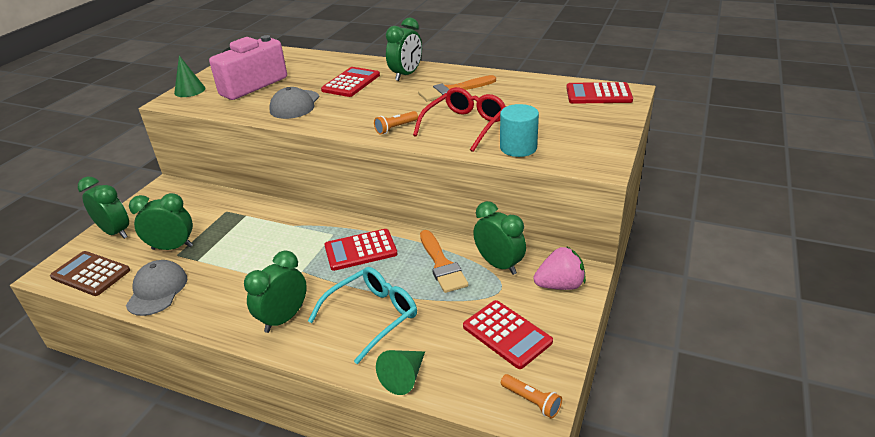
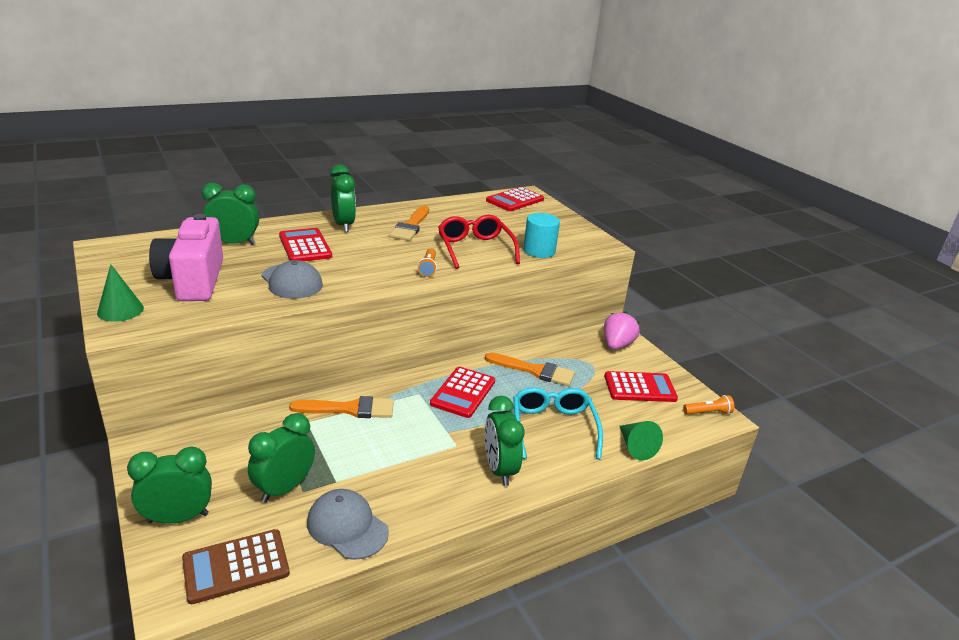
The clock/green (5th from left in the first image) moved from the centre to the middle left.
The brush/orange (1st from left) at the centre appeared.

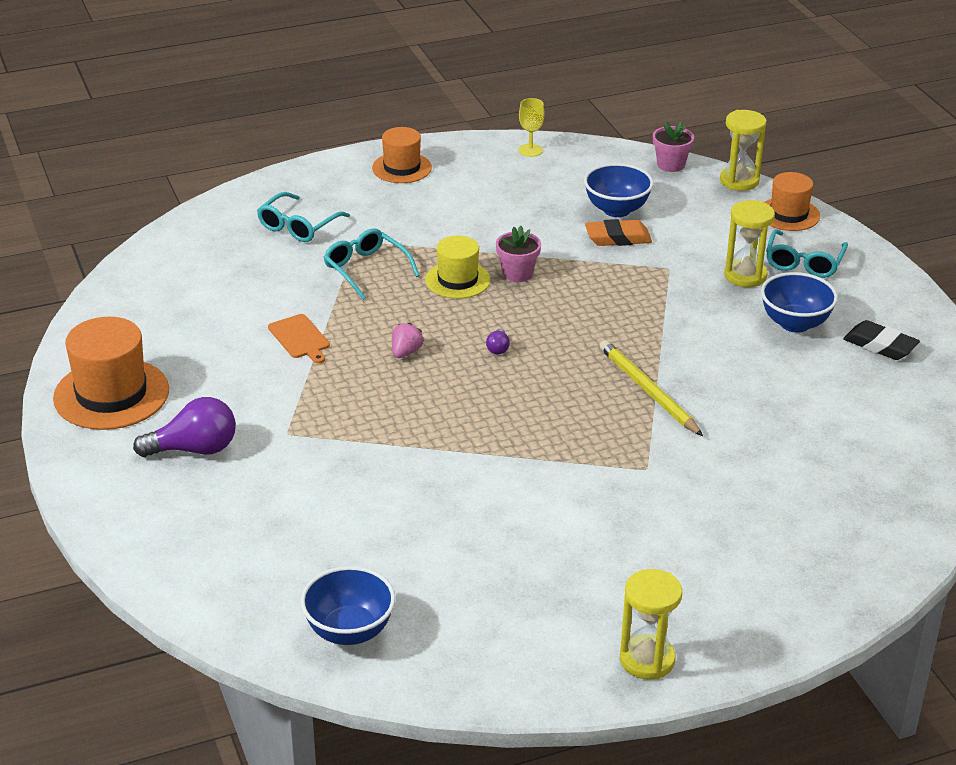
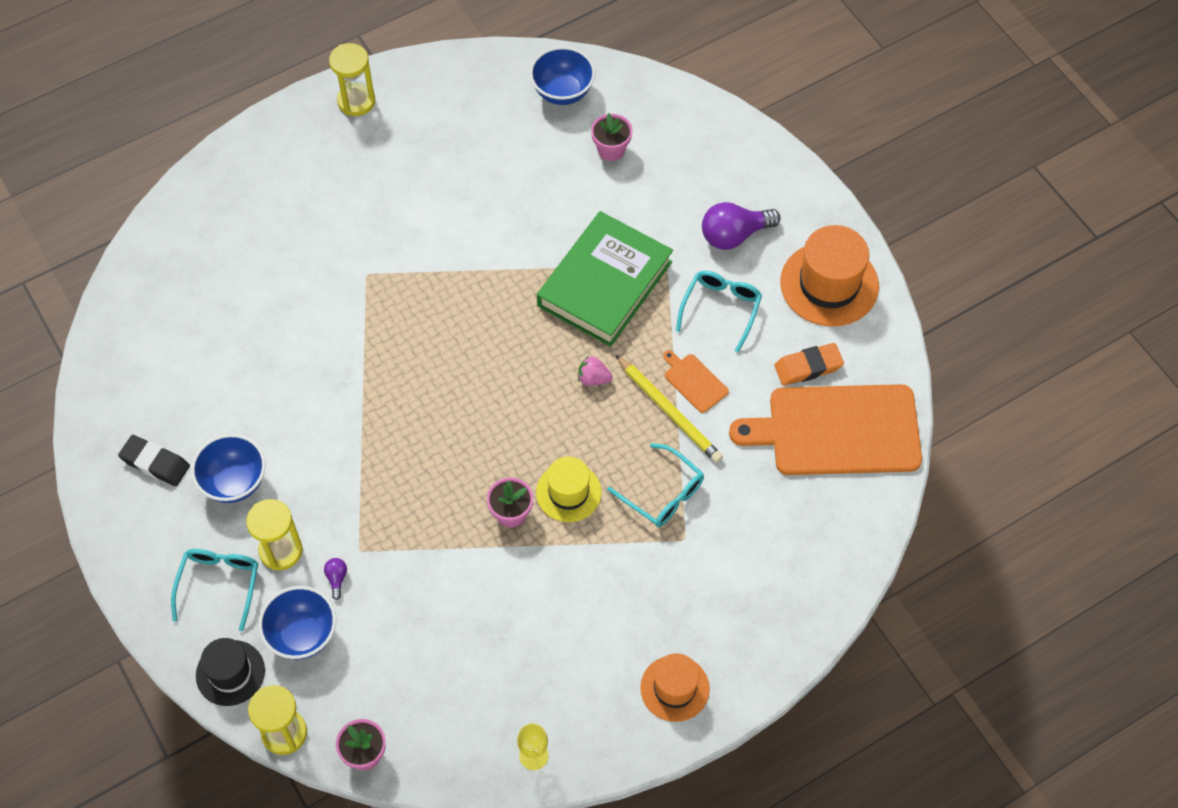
The hat/orange (3rd from left) at the top right became the hat/black at the bottom left.
The bowl/blue (2nd from left) moved from the top centre to the bottom left.
The light bulb/purple (2nd from left in the first image) moved from the centre to the bottom left.
The book/green at the centre appeared.
The strawberry/pink at the centre turned 90 degrees clockwise.
The flower pot/pink (3rd from left) at the top centre appeared.
The pencil/yellow moved from the middle right to the centre.
The glasses/turquoise (1st from left in the first image) moved from the top left to the centre.
The cutting board/orange (2nd from left) at the middle right appeared.
The eraser/orange moved from the top centre to the middle right.

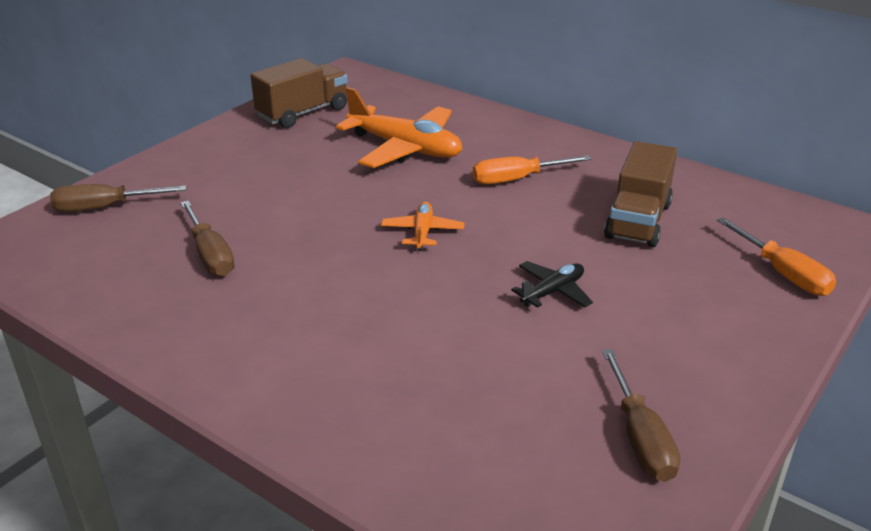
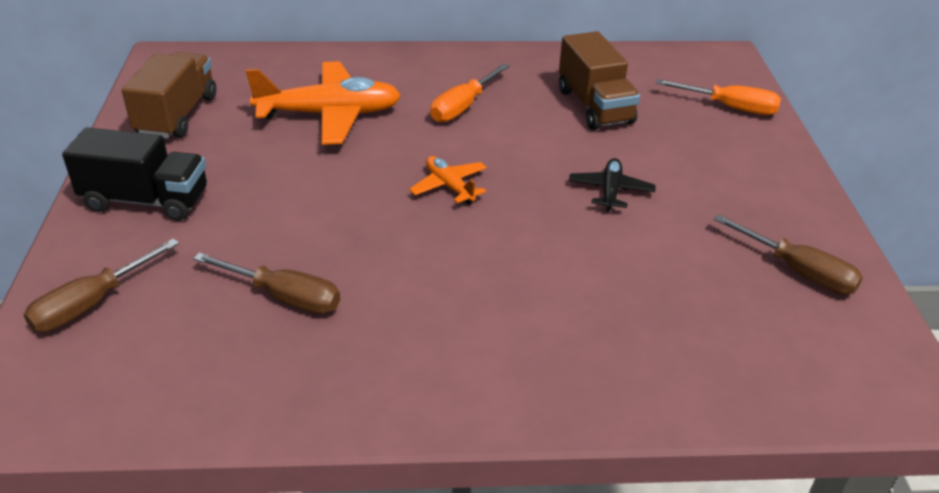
The truck/black at the middle left appeared.

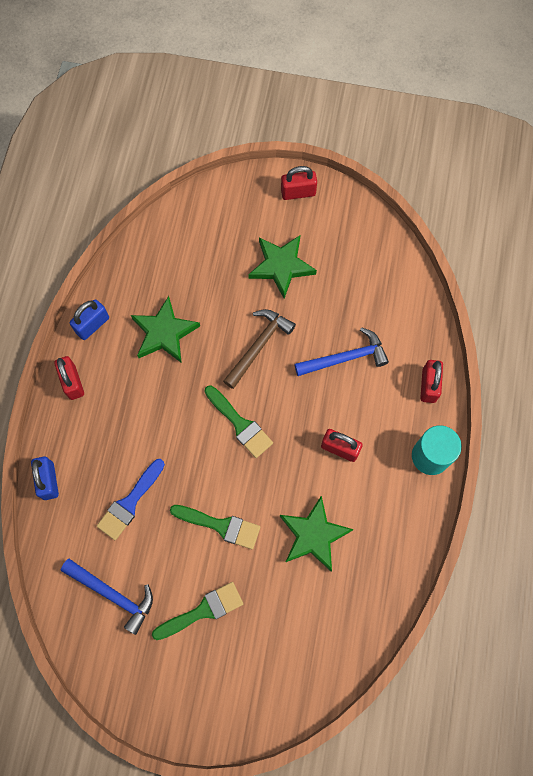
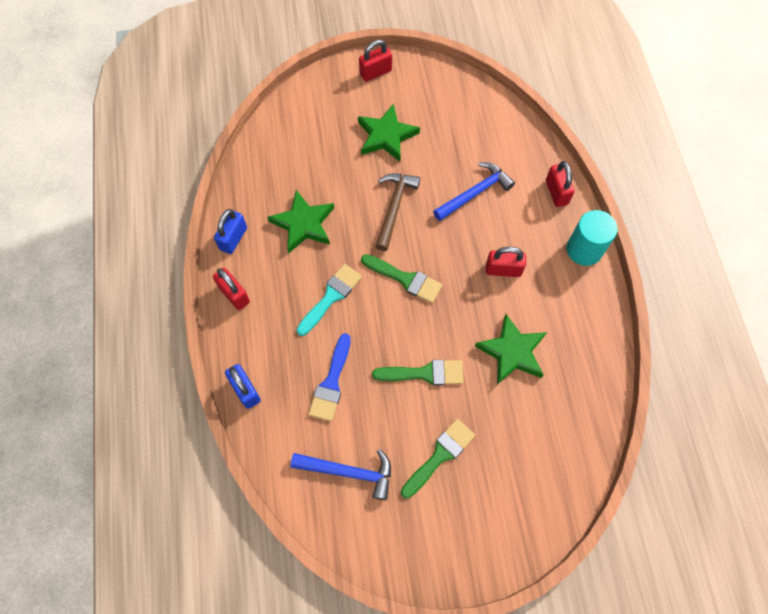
The brush/turquoise at the centre appeared.

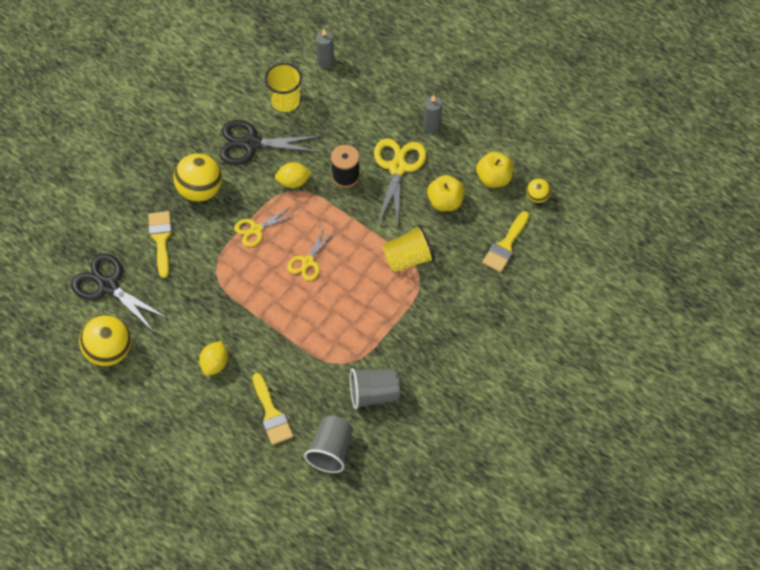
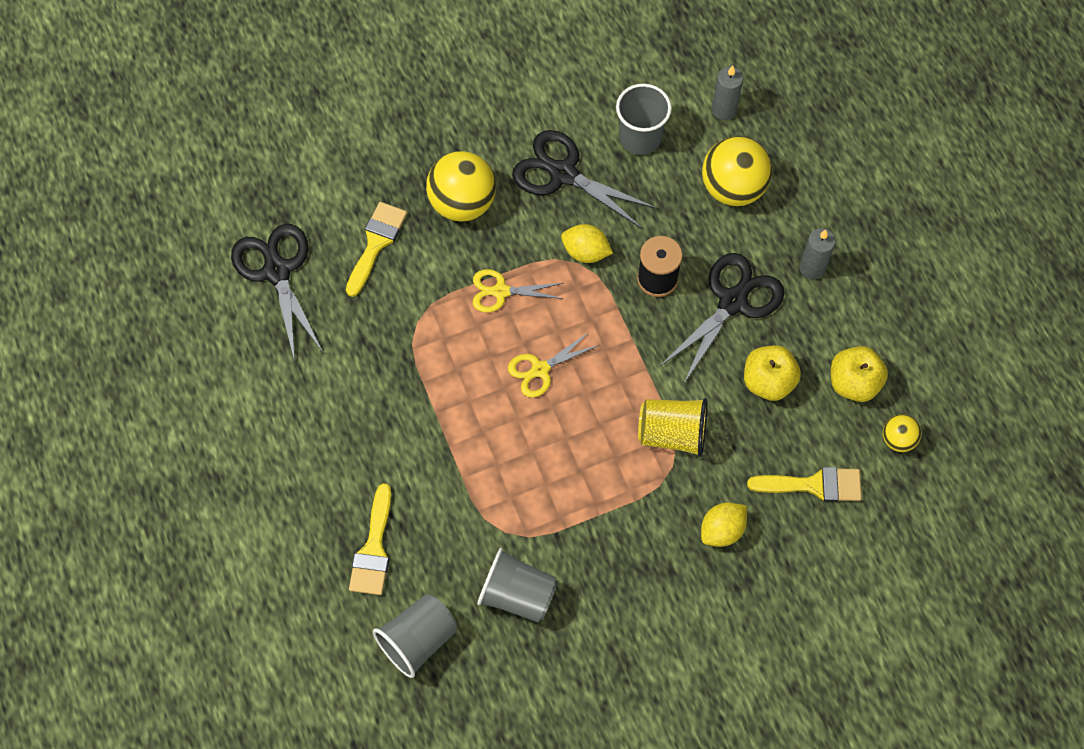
The cup/yellow (1st from left) at the top centre became the cup/grey (3rd from left) at the top centre.
The scissors/yellow (3rd from left) at the top centre became the scissors/black (3rd from left) at the centre.
The lemon/yellow (1st from left in the first image) moved from the middle left to the bottom right.
The ball/yellow (1st from left in the first image) moved from the middle left to the top right.
The brush/yellow (3rd from left) at the centre turned 150 degrees counterclockwise.

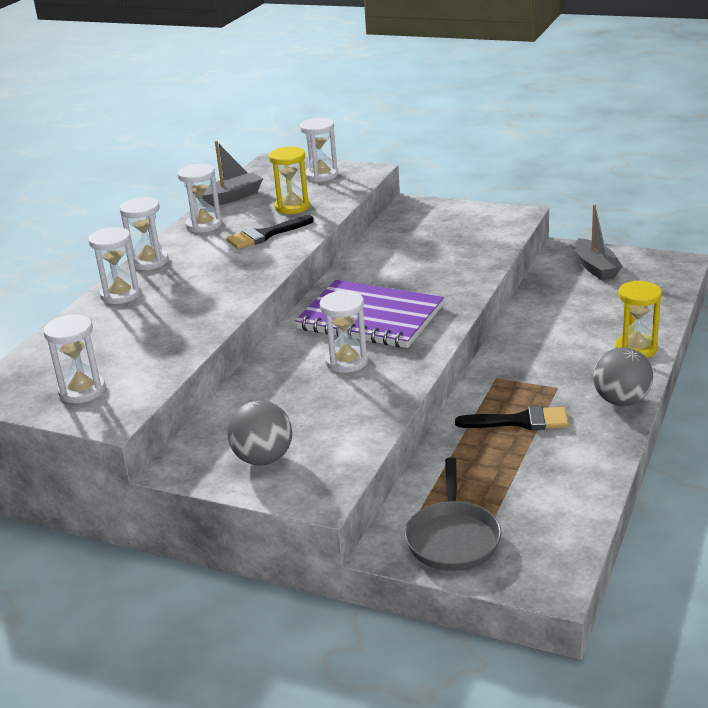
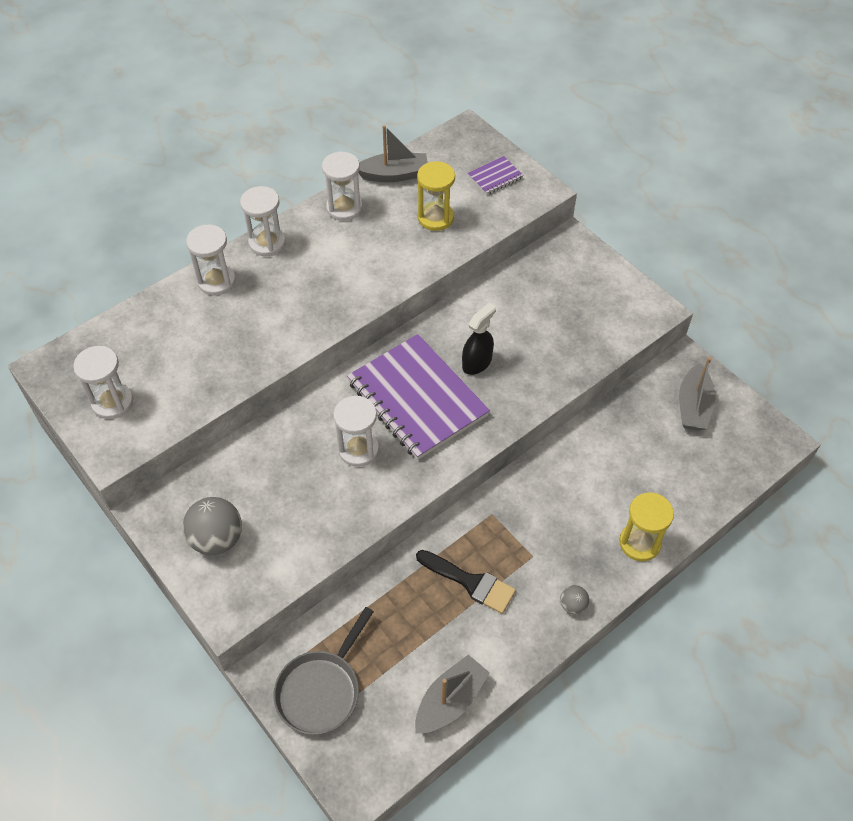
The boat/grey (2nd from left) at the bottom centre appeared.
The spray bottle/black at the centre appeared.
The hourglass/white (5th from left) at the top centre was replaced by the notebook/purple (2nd from left) at the top centre.
The ball/grey (2nd from left) at the middle right changed to 0.50 times the size.
The brush/black (1st from left) at the top centre disappeared.

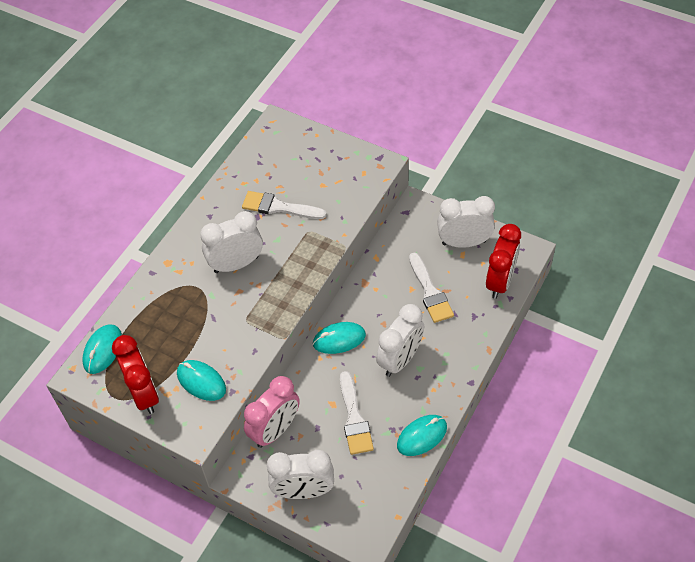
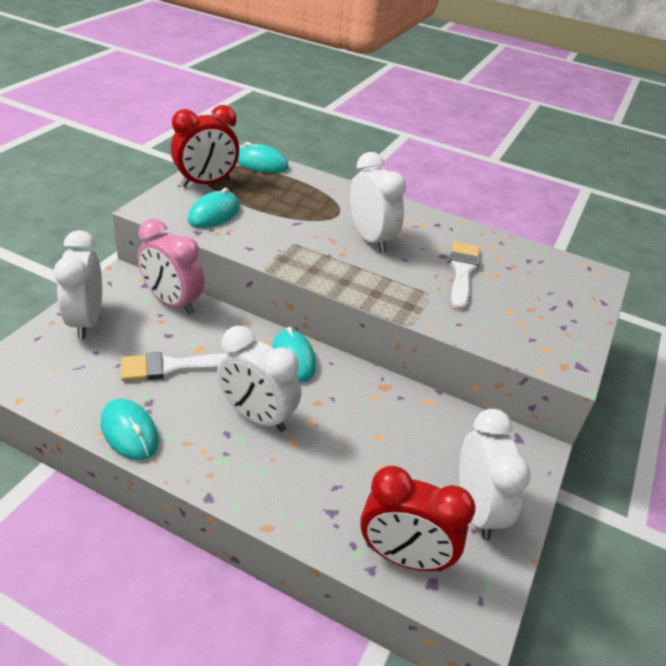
The brush/white (3rd from left) at the centre disappeared.

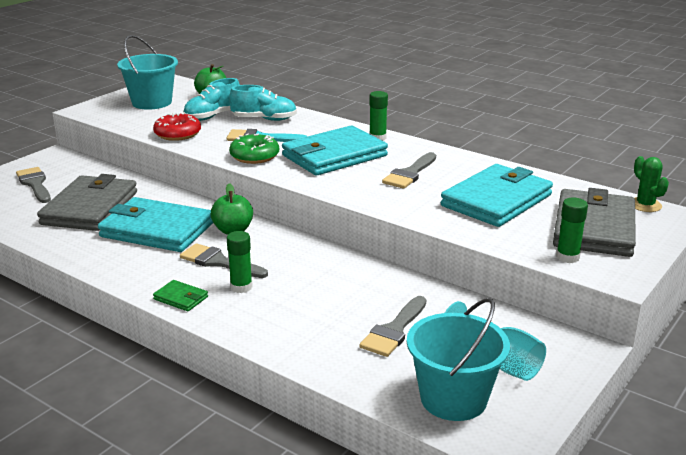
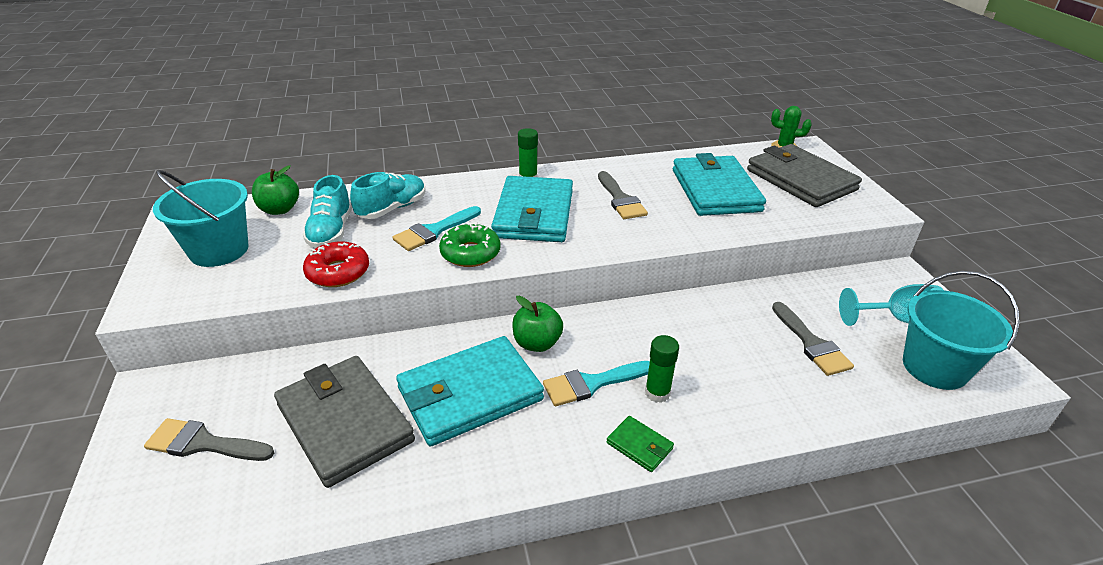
The brush/grey (2nd from left) at the middle left became the brush/turquoise (2nd from left) at the bottom centre.
The wallet/green at the middle left turned 60 degrees clockwise.
The glue stick/green (3rd from left) at the middle right disappeared.

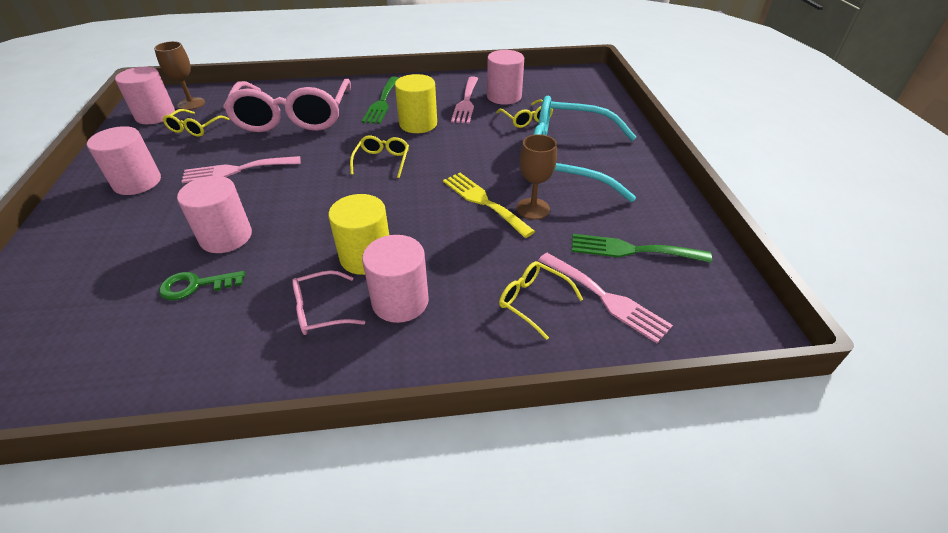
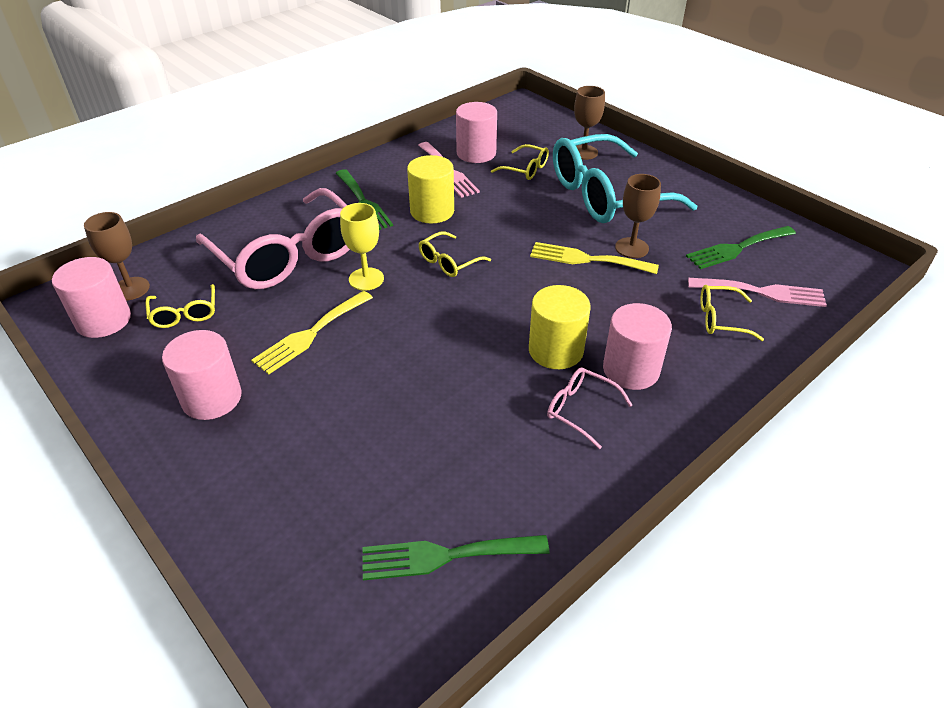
The fork/pink (1st from left) at the top left became the fork/yellow (1st from left) at the middle left.
The goblet/yellow at the centre appeared.
The fork/green (2nd from left) at the bottom centre appeared.
The glasses/yellow (2nd from left) at the top centre turned 105 degrees counterclockwise.
The glasses/pink (2nd from left) at the centre turned 90 degrees clockwise.
The goblet/brown (2nd from left) at the top centre appeared.
The key/green at the middle left disappeared.
The cylinder/pink (3rd from left) at the middle left disappeared.

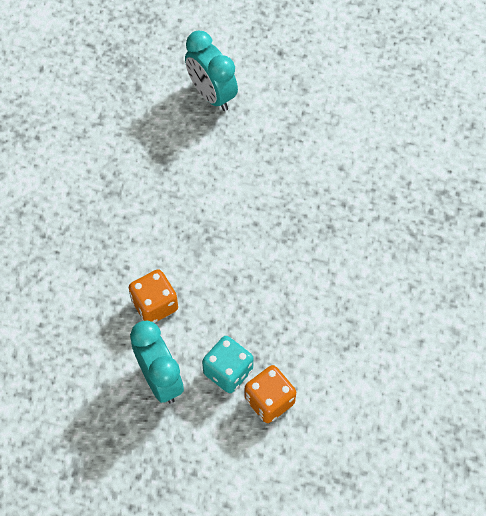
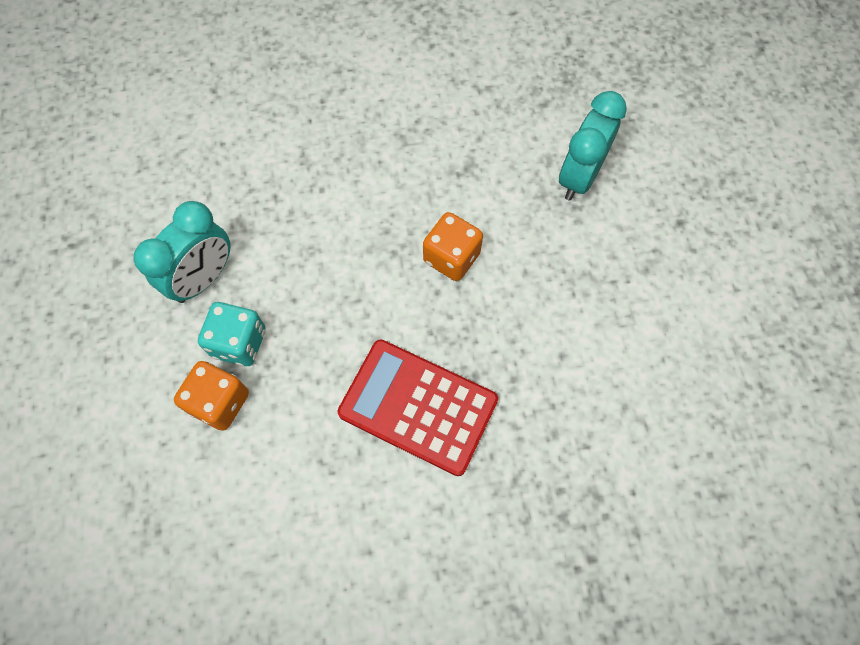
The calculator/red at the centre appeared.
The dice/orange (1st from left in the first image) moved from the middle left to the centre.

